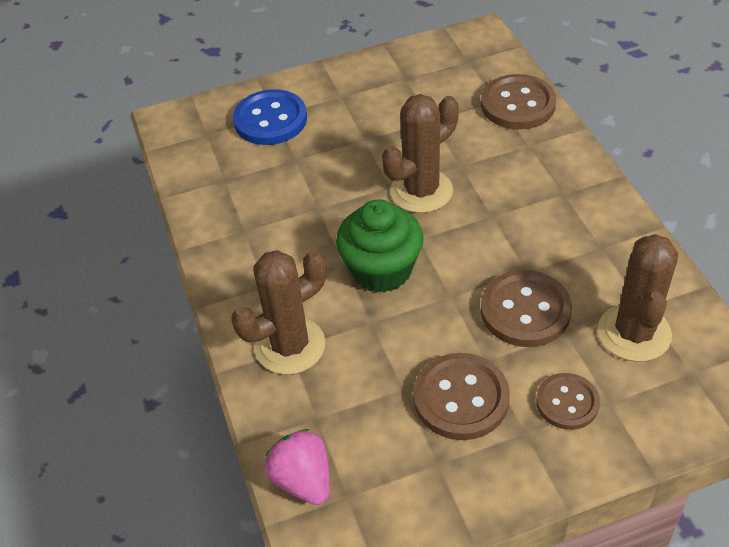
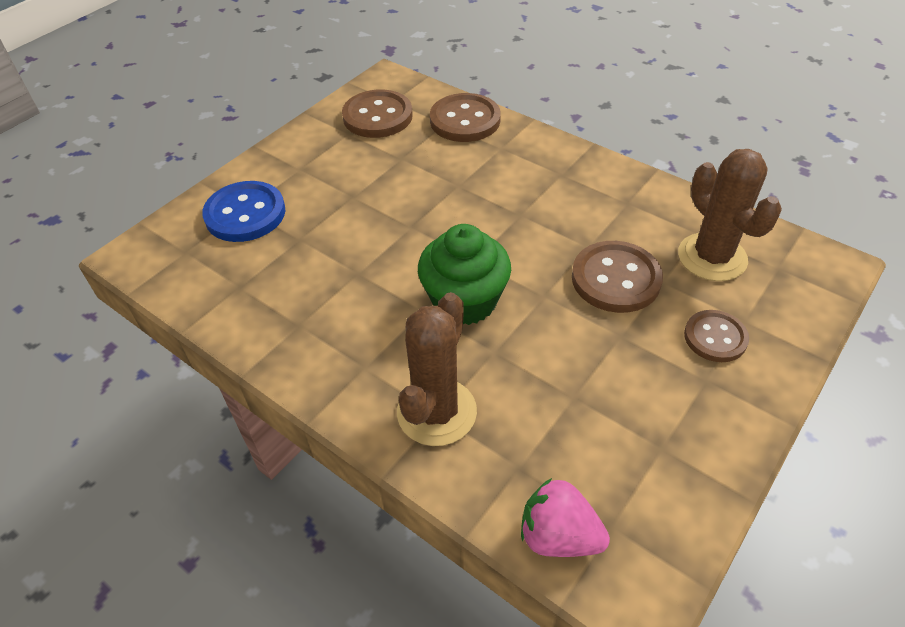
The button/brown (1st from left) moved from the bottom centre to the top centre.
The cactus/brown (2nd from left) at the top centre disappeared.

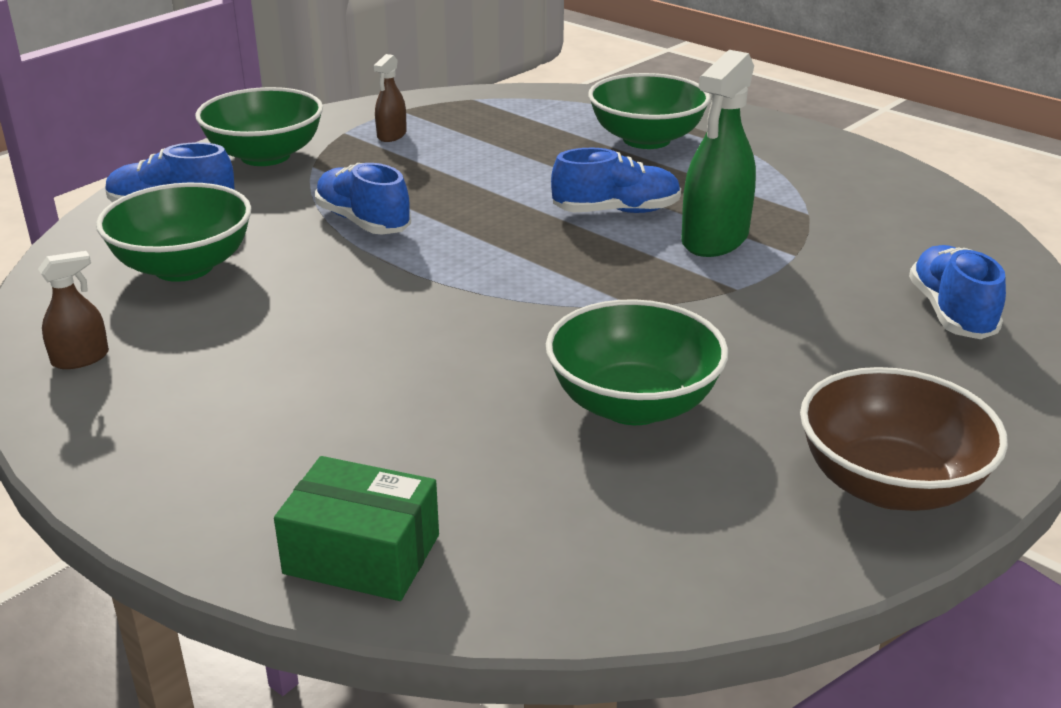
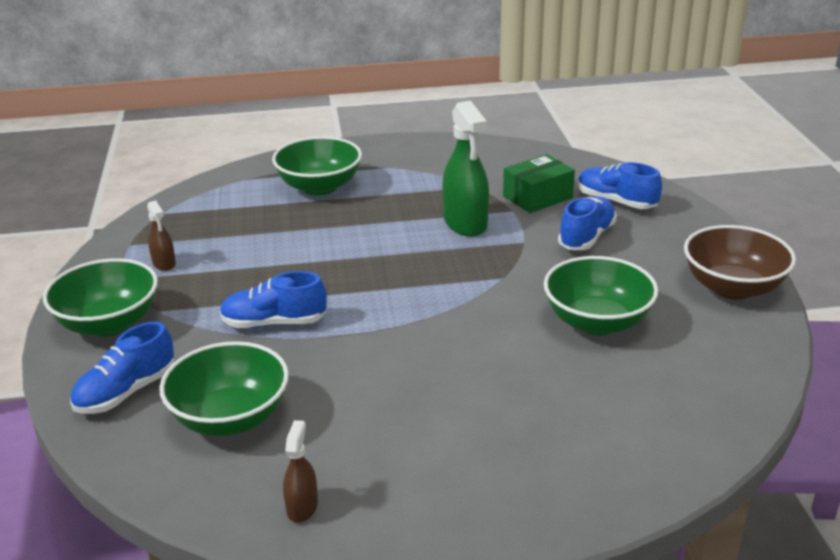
The box/green moved from the bottom centre to the top centre.
The shoe/blue (3rd from left) moved from the top centre to the middle right.

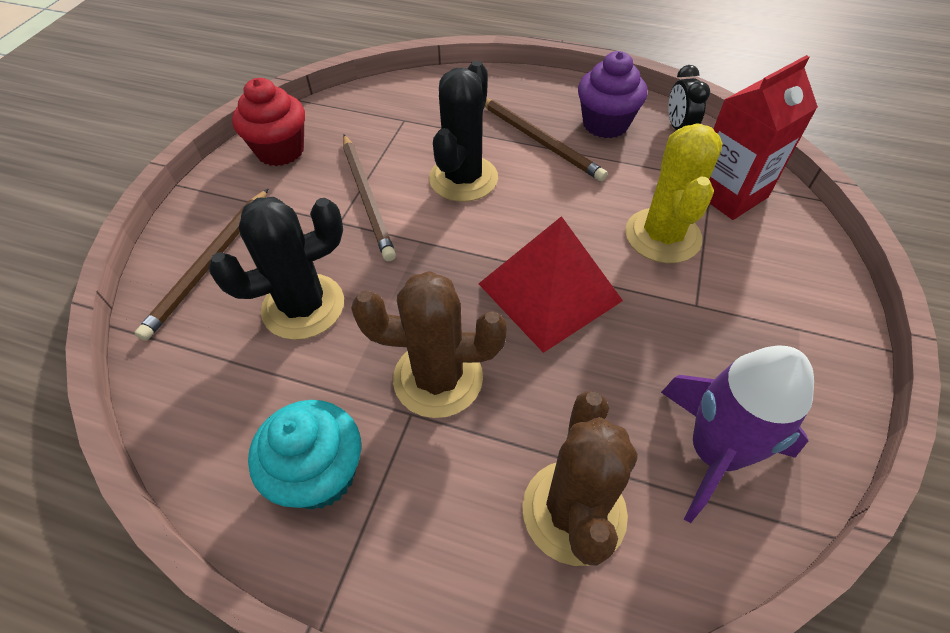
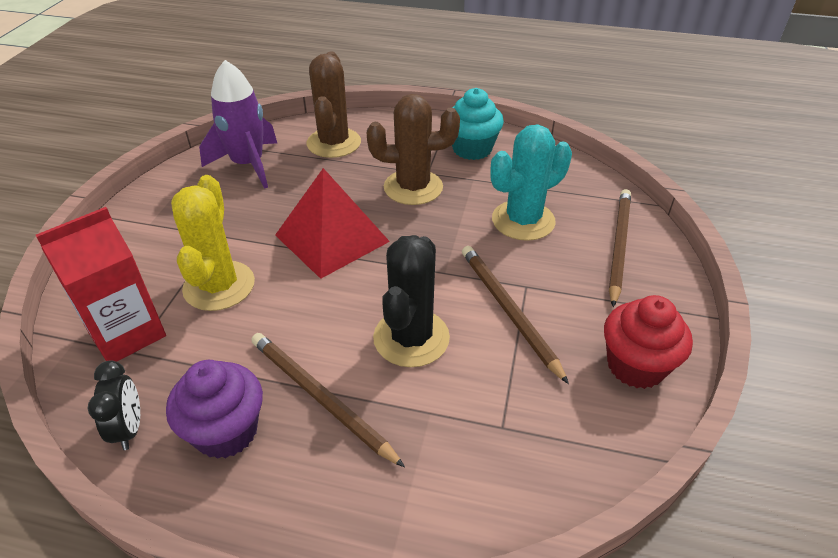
The cactus/black (1st from left) at the middle left became the cactus/turquoise at the top centre.

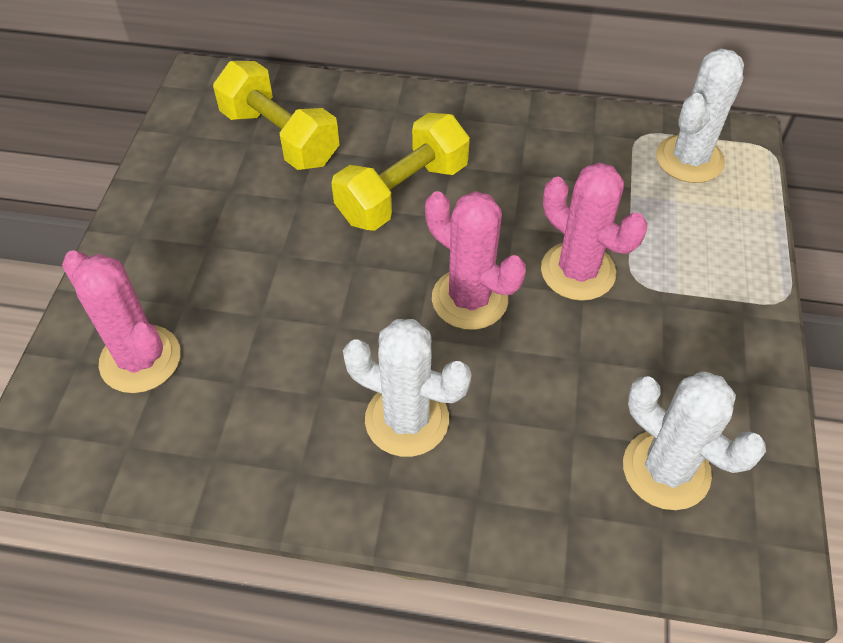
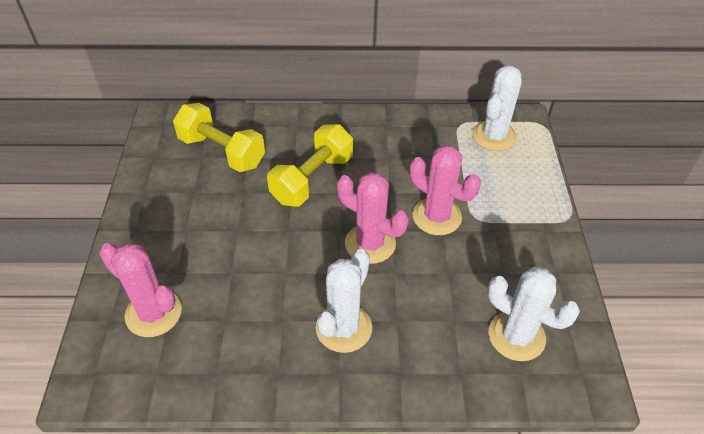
The cactus/white (1st from left) at the centre turned 75 degrees counterclockwise.

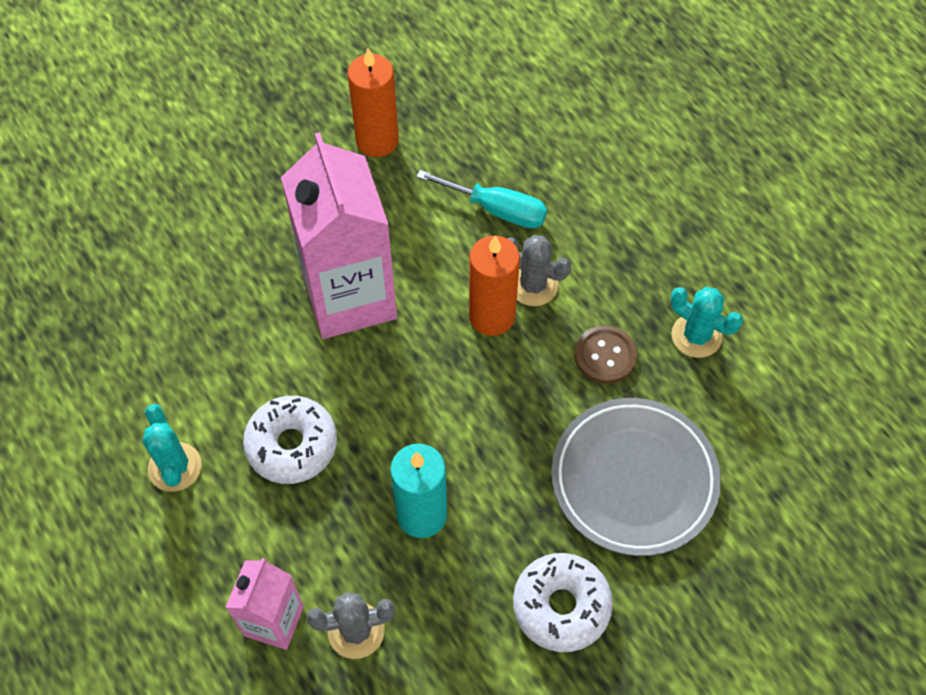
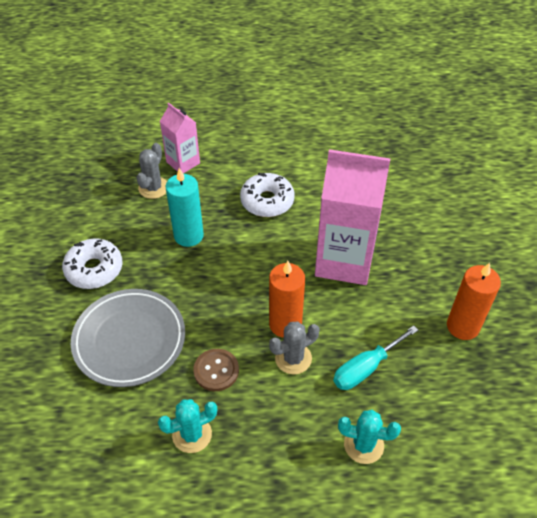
The cactus/turquoise (1st from left in the first image) moved from the middle left to the bottom right.

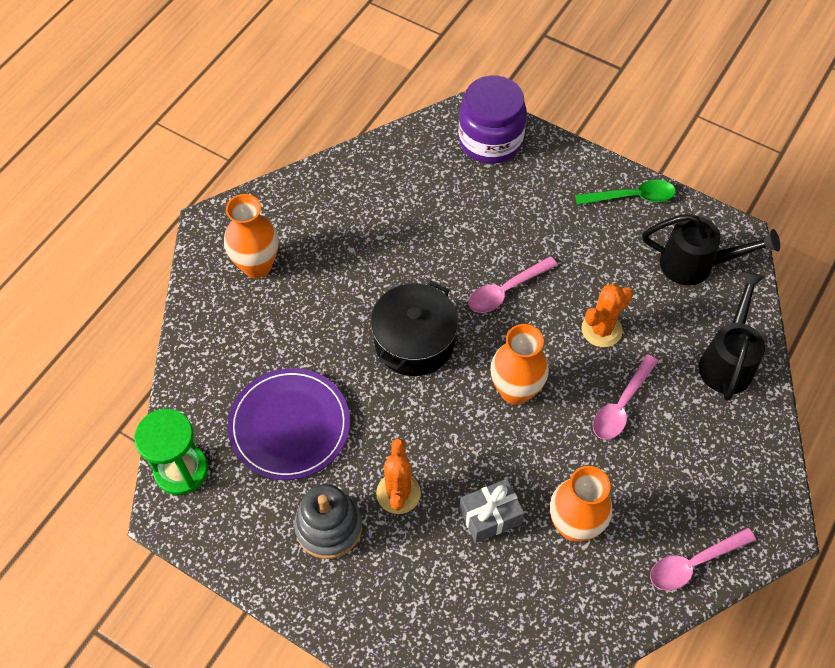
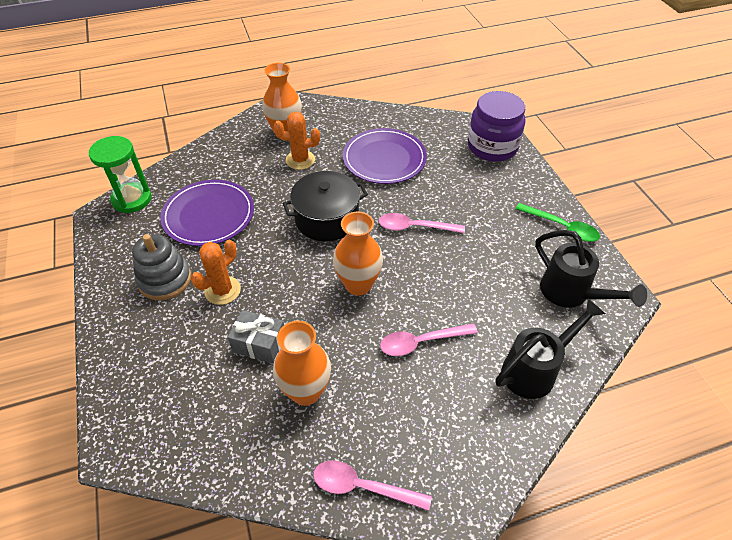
The cactus/orange (2nd from left) moved from the middle right to the top centre.
The plate/purple (2nd from left) at the top centre appeared.

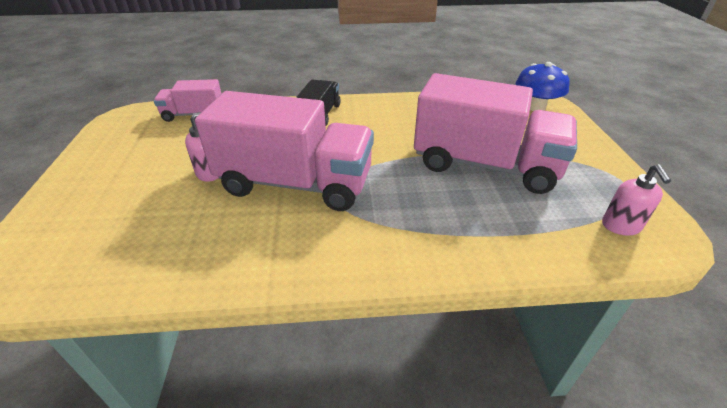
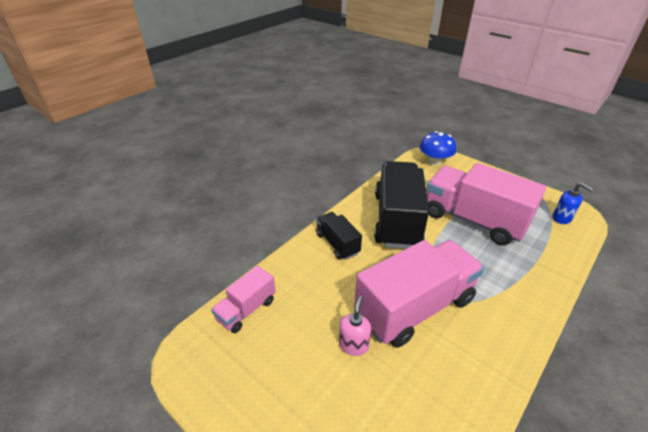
The truck/black (2nd from left) at the centre appeared.
The truck/pink (3rd from left) at the top right turned 120 degrees counterclockwise.
The soap dispenser/pink (2nd from left) at the middle right became the soap dispenser/blue at the middle right.

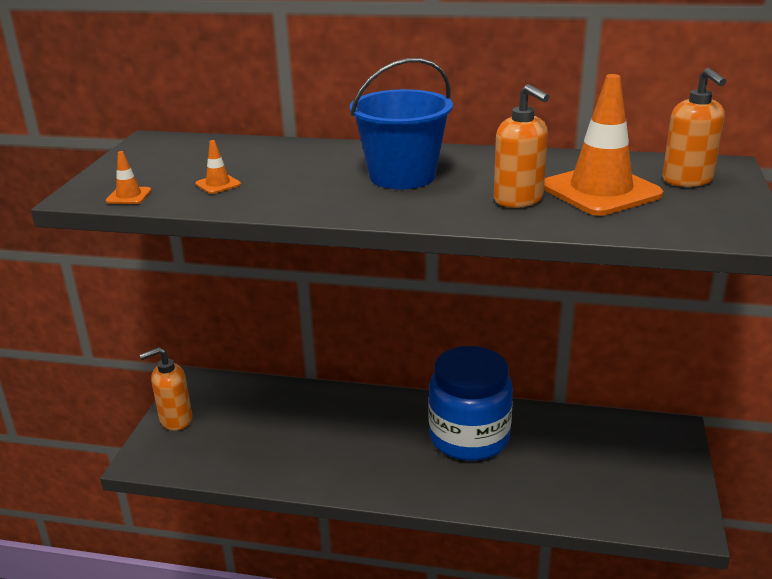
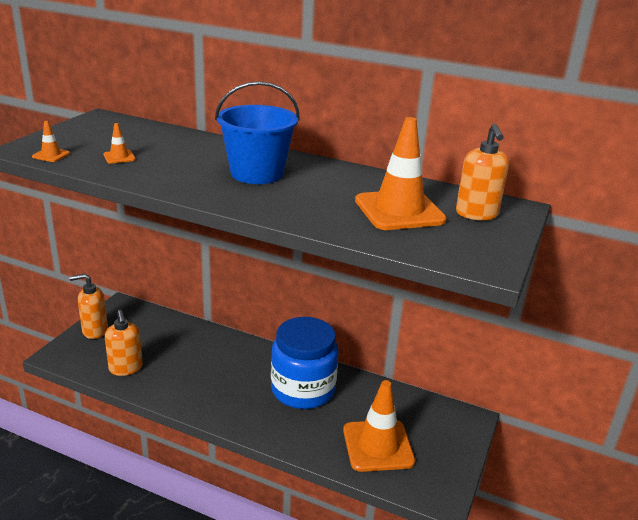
The soap dispenser/orange (2nd from left) moved from the top right to the middle left.
The traffic cone/orange (3rd from left) at the bottom centre appeared.

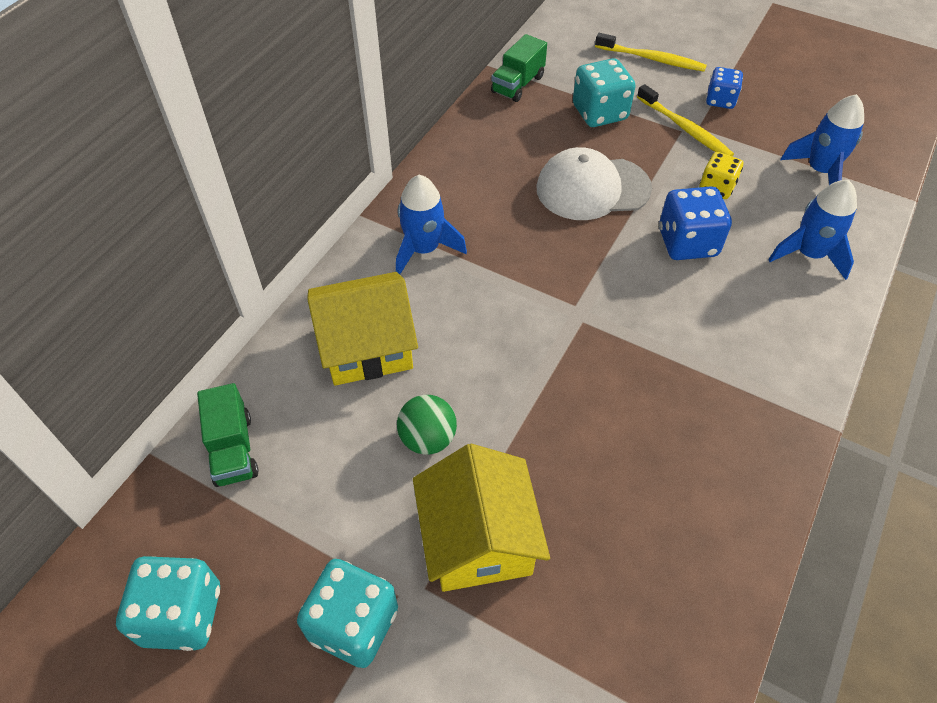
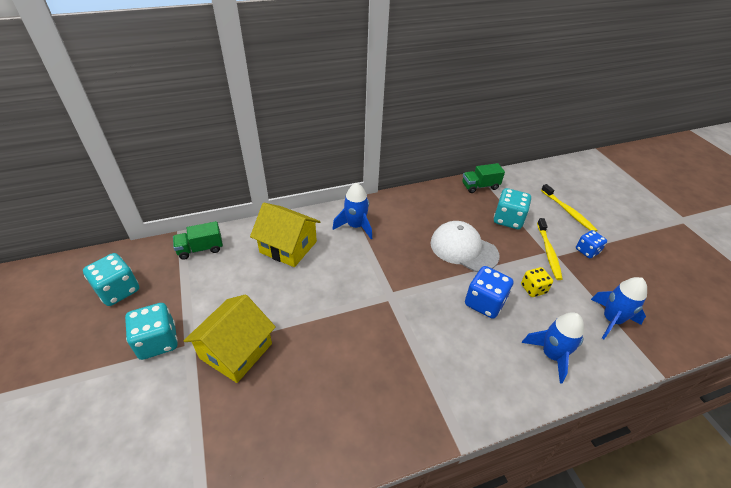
The truck/green (1st from left) at the middle left turned 45 degrees clockwise.
The ball/green at the centre disappeared.

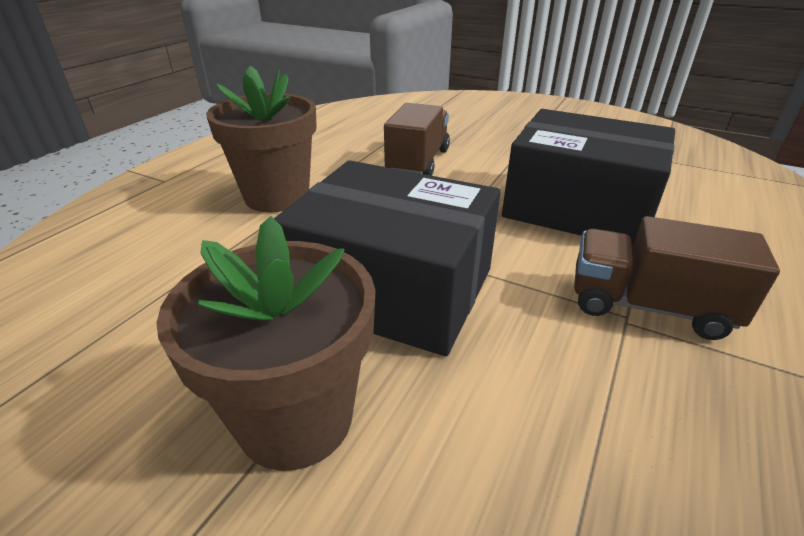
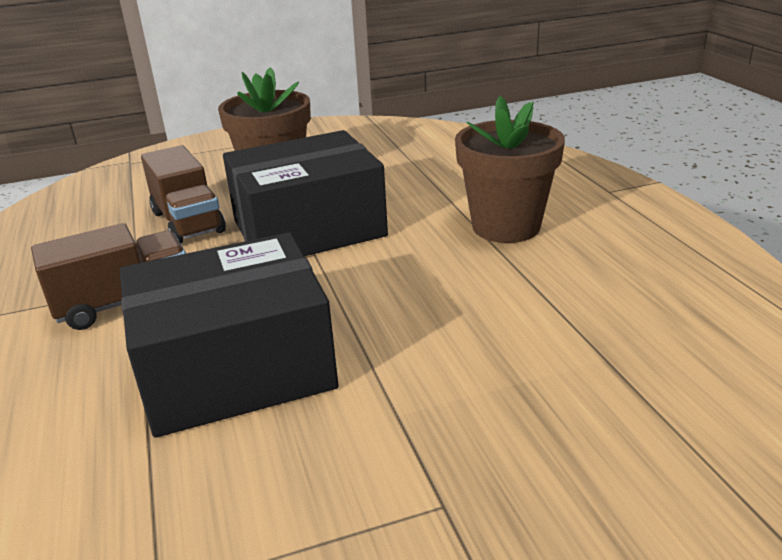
The truck/brown (1st from left in the first image) moved from the top centre to the middle left.

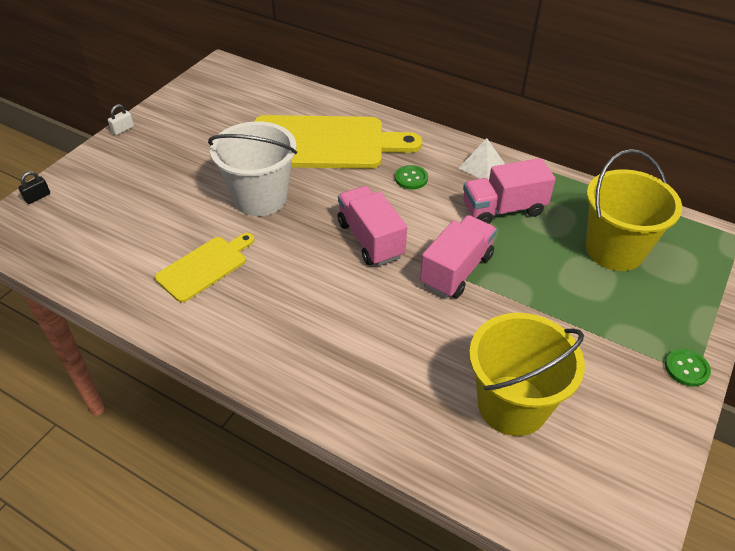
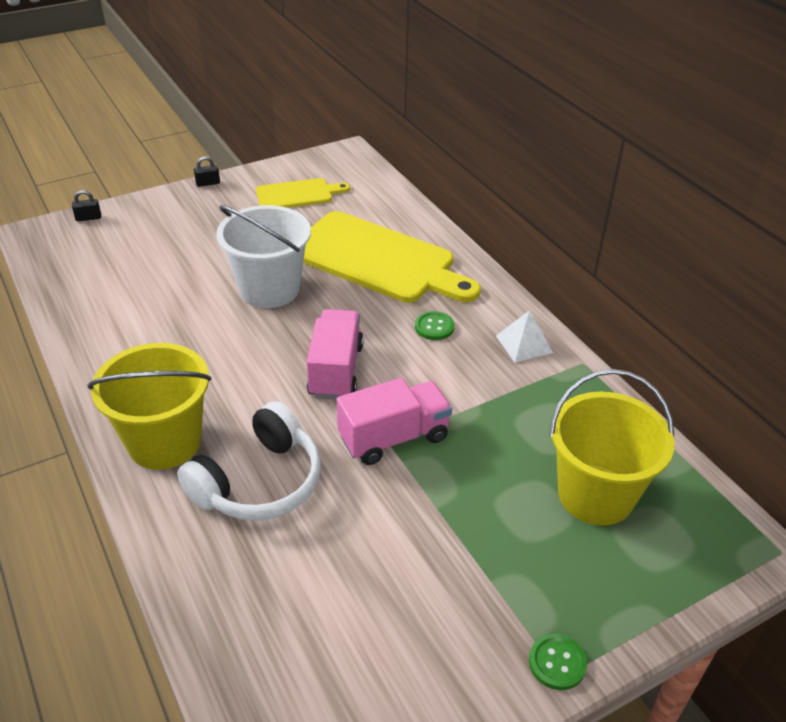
The bucket/yellow (1st from left) moved from the bottom right to the middle left.
The headphones/white at the middle left appeared.
The padlock/white at the top left became the padlock/black (2nd from left) at the top left.
The cutting board/yellow (1st from left) moved from the middle left to the top centre.
The truck/pink (3rd from left) at the middle right disappeared.

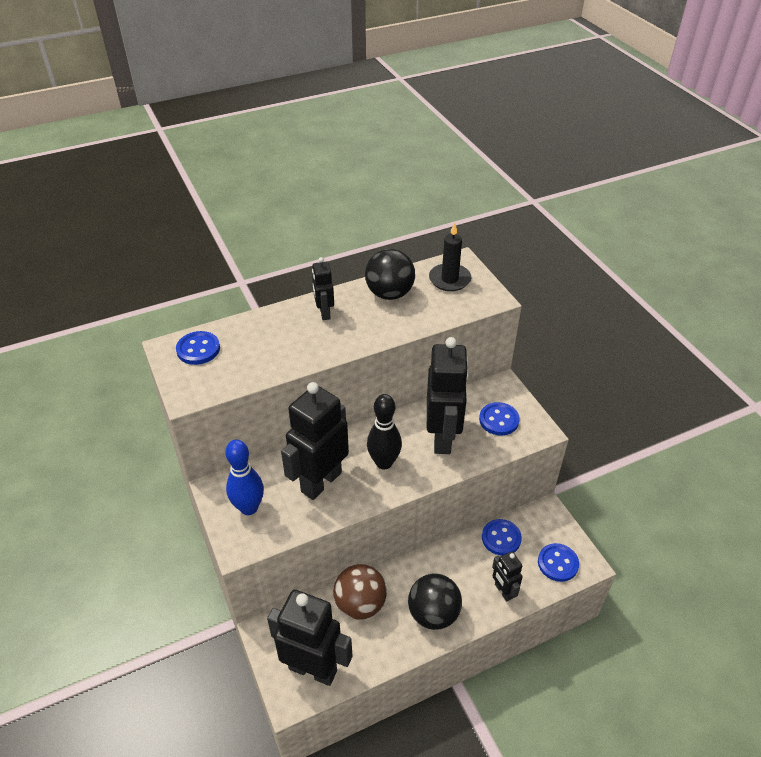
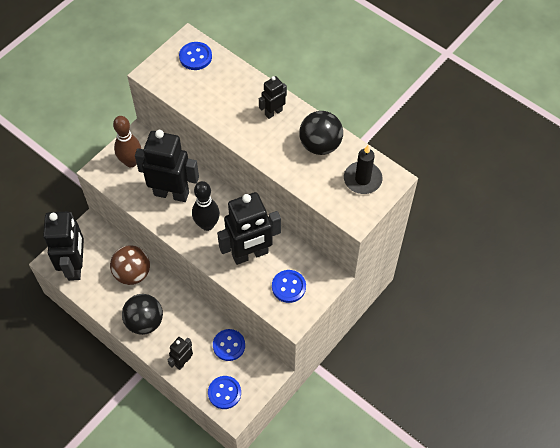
The bowling pin/blue at the middle left became the bowling pin/brown at the top left.

